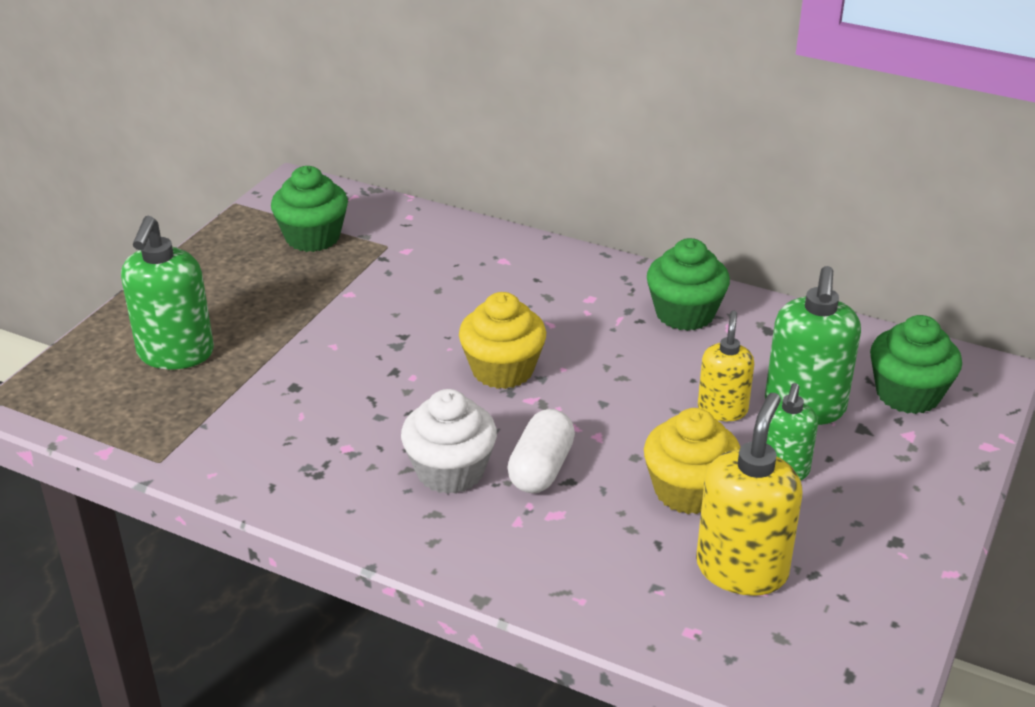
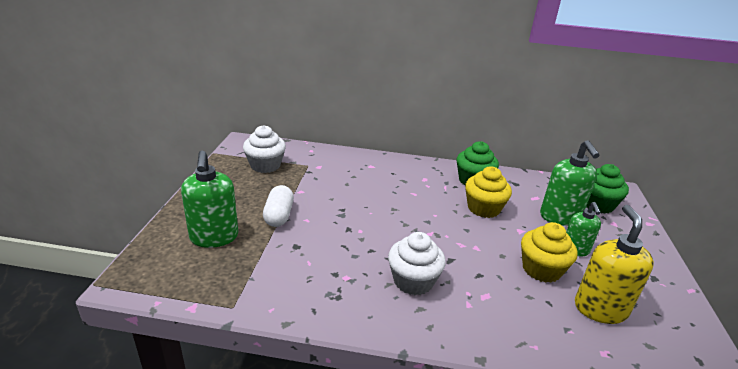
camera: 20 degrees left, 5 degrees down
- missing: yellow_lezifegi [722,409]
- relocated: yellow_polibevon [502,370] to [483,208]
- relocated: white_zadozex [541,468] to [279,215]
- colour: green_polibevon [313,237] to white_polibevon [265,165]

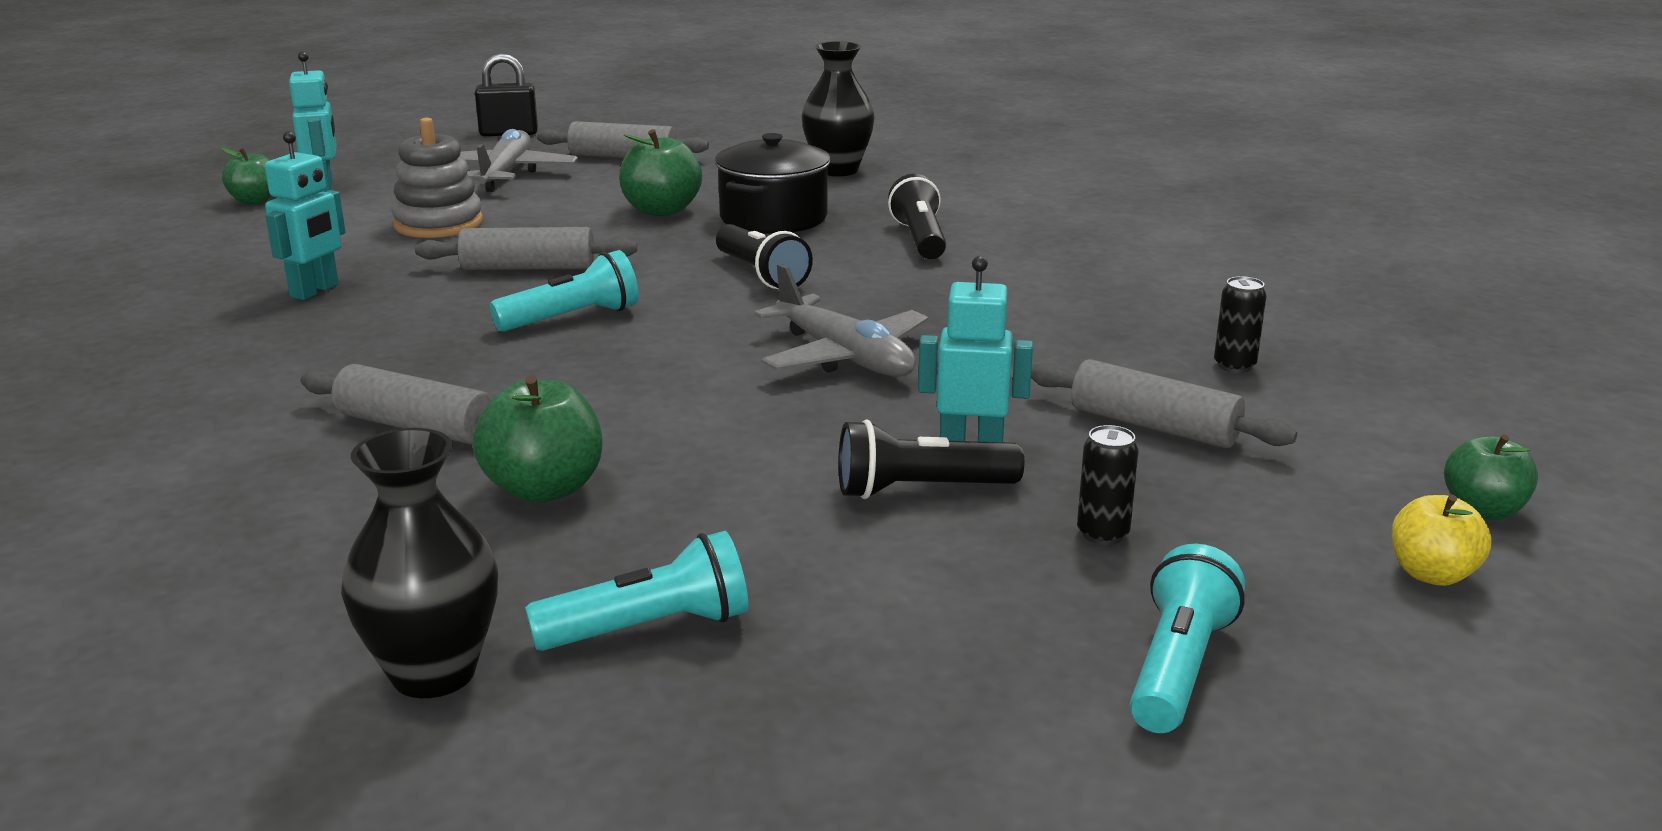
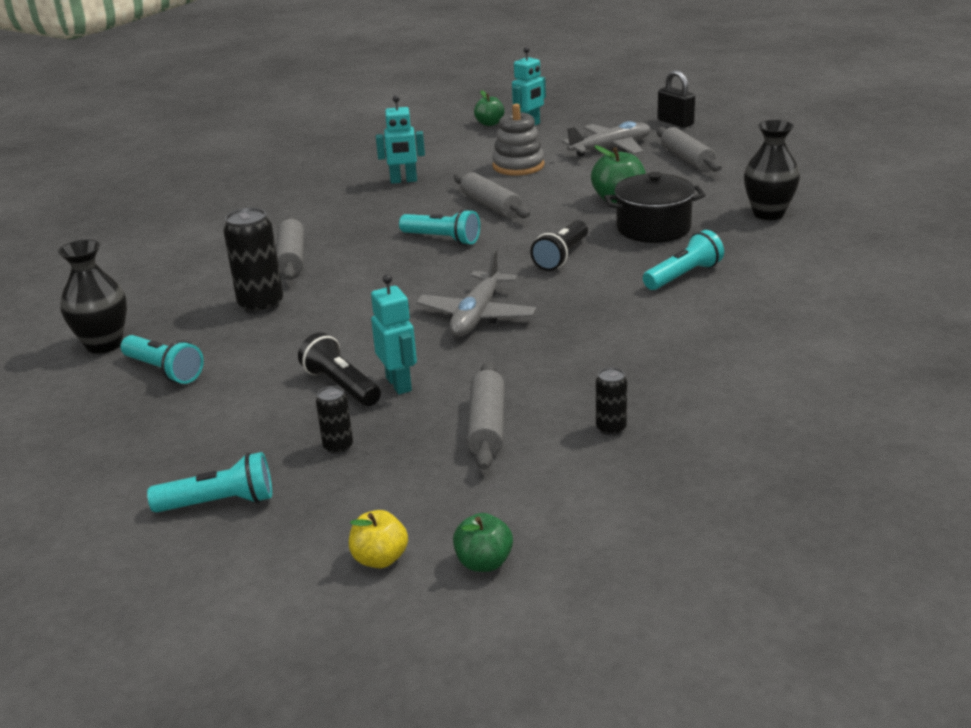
camera: 60 degrees right, 5 degrees up
- exchanged: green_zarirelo [544,489] to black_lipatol [261,305]
- colour: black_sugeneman [920,239] to turquoise_sugeneman [683,276]

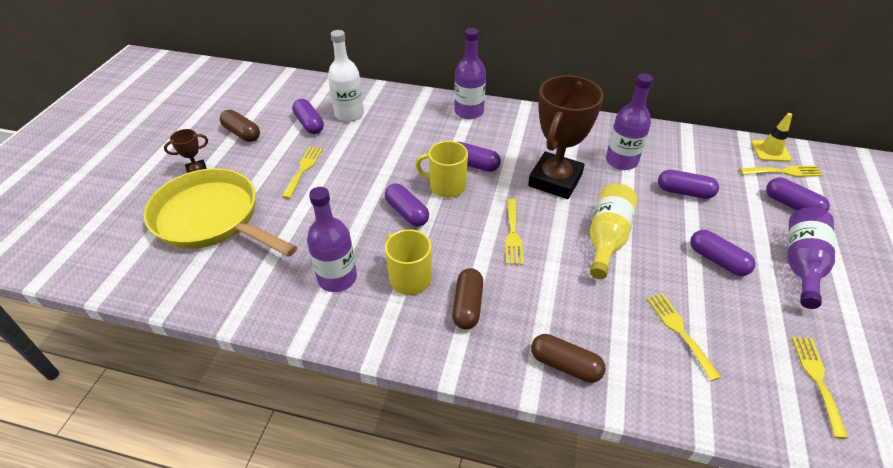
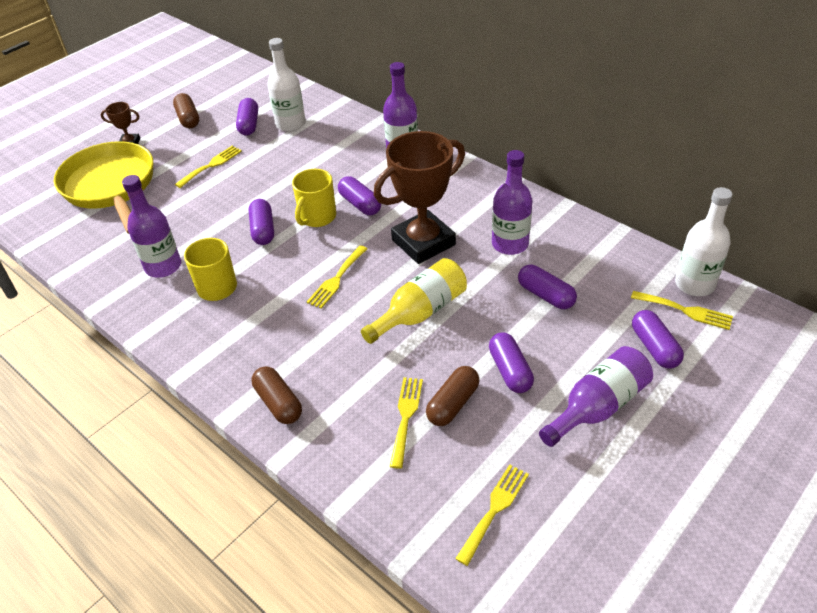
camera: 30 degrees right, 0 degrees up
- relocated: brown_zadozex [467,306] to [453,404]
- exchanged: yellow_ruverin [770,151] to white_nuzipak [694,284]
- spun: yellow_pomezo [446,186] = [317,217] 105 degrees counterclockwise

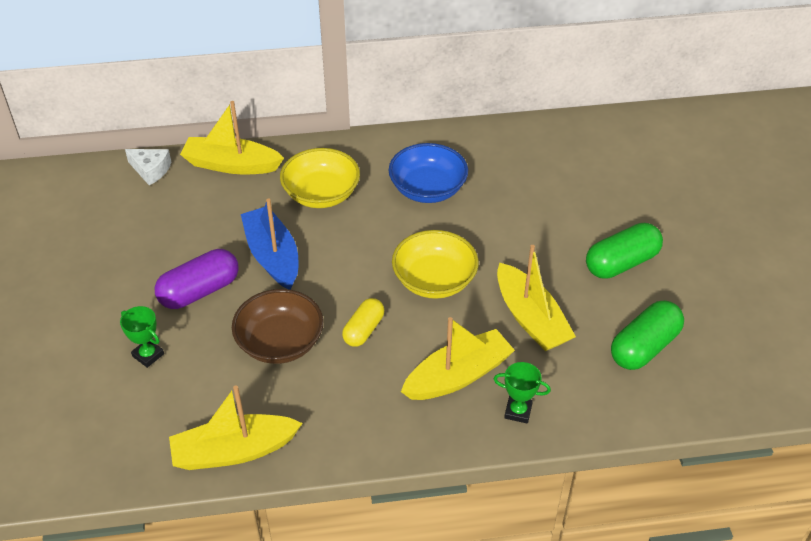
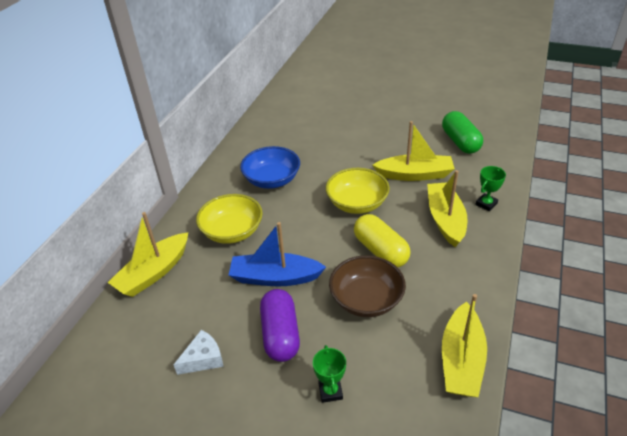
camera: 60 degrees left, 5 degrees down
- missing: green_zadozex [621,263]
- relocated: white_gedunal [151,170] to [203,359]
- spun: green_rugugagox [148,355] = [330,391] 75 degrees counterclockwise
- size: yellow_zadozex [364,330] = [380,251] x1.55

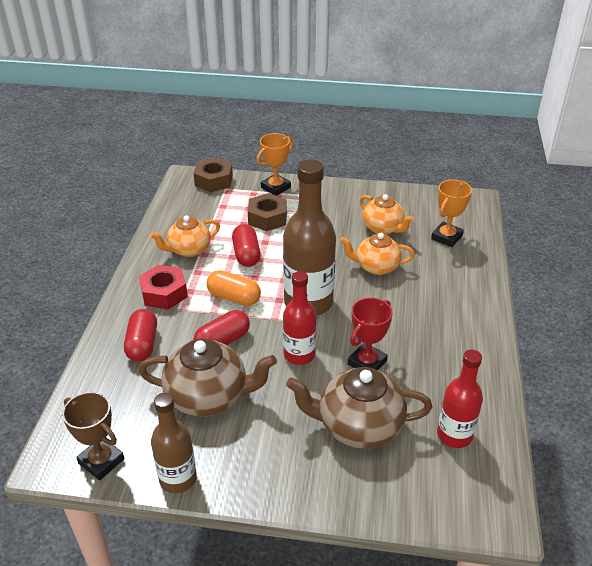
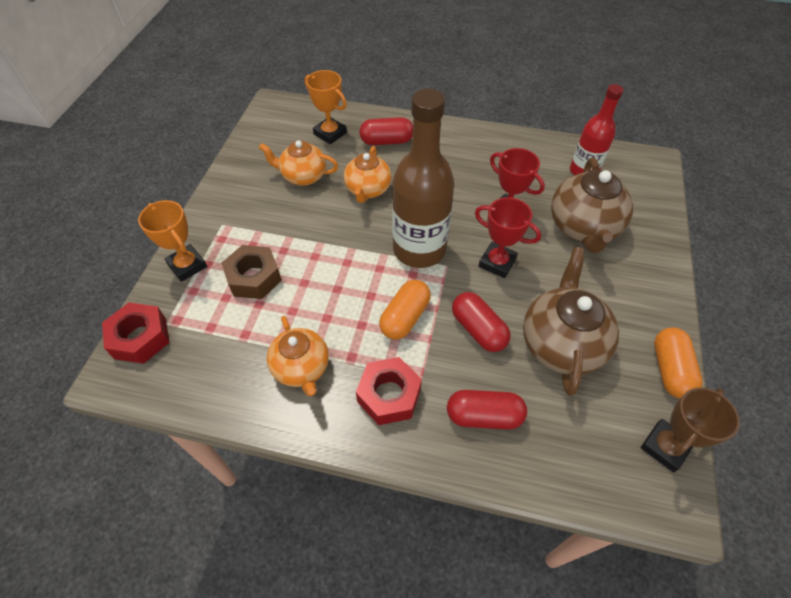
camera: 85 degrees left, 15 degrees up
- relocated: red_zadozex [246,254] to [386,141]
- exchanged: brown_nuzipak [178,478] to orange_zadozex [669,370]
- exchanged: red_nuzipak [299,354] to red_rugugagox [497,262]
- colour: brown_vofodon [214,181] to red_vofodon [140,338]
- spun: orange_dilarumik [383,228] = [303,176] 135 degrees counterclockwise

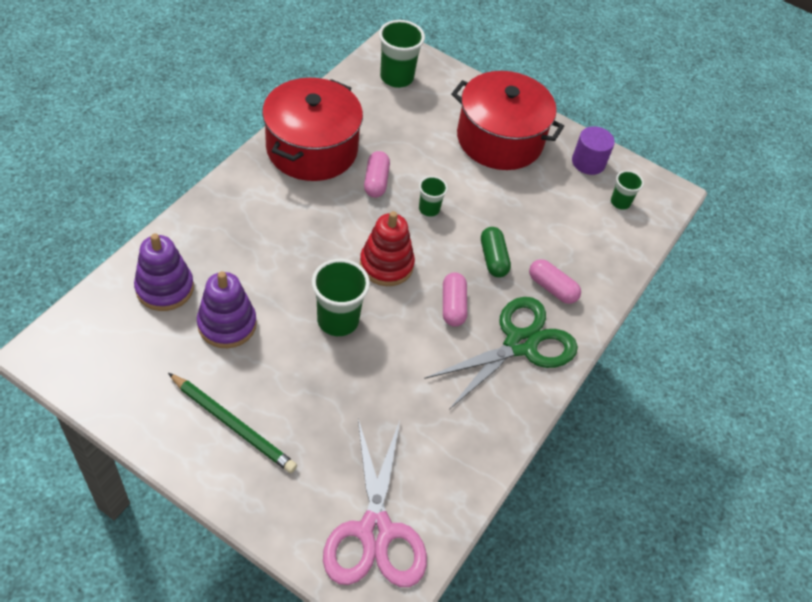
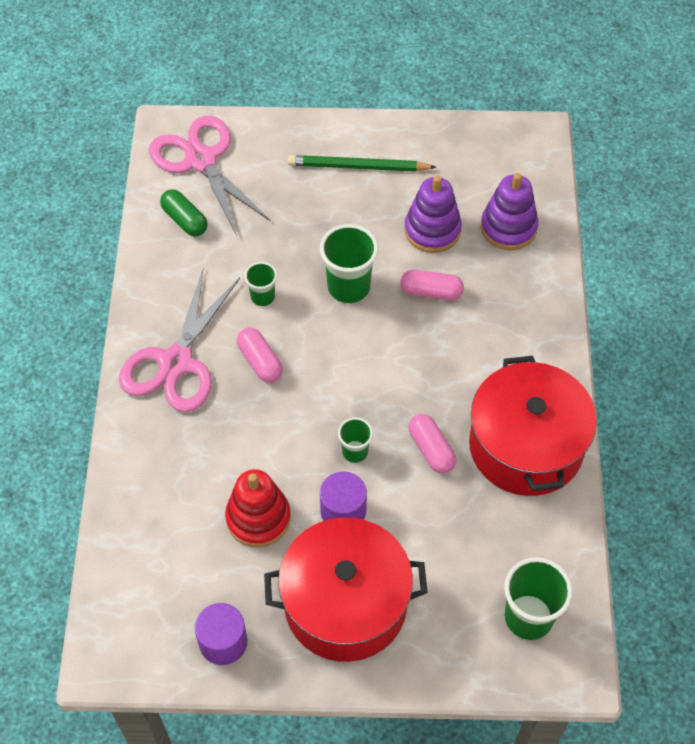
camera: 155 degrees right, 5 degrees up
- appeared: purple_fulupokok [343,511]
- relocated: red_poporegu [386,265] to [258,518]
- relocated: green_zadozex [493,259] to [185,220]
- relocated: pink_zadozex [552,288] to [431,292]
- relocated: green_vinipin [620,202] to [262,297]
- colour: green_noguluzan [520,344] to pink_noguluzan [176,362]

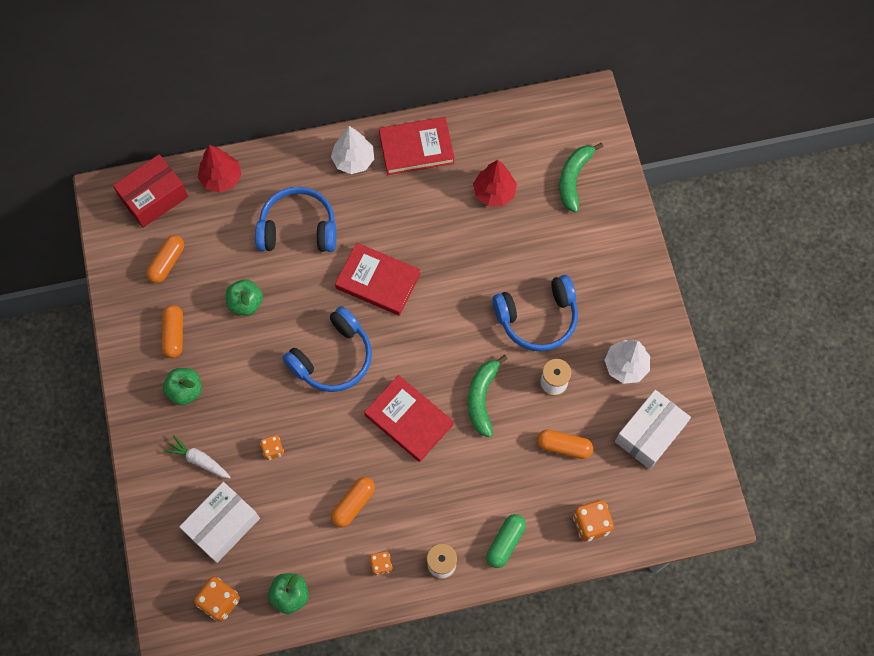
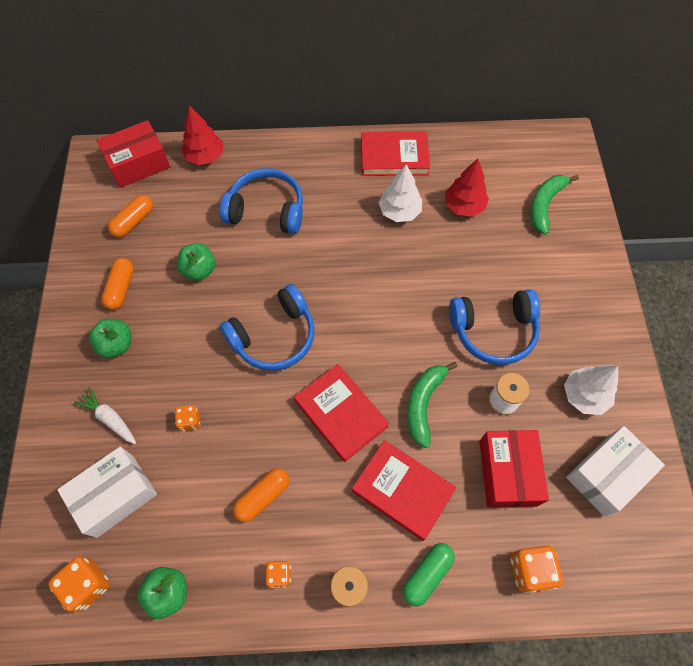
camera: 10 degrees right, 5 degrees down
- relocated: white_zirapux [353,160] to [399,211]
- relocated: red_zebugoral [378,281] to [402,490]
- exchanged: orange_zadozex [564,446] to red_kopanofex [507,472]

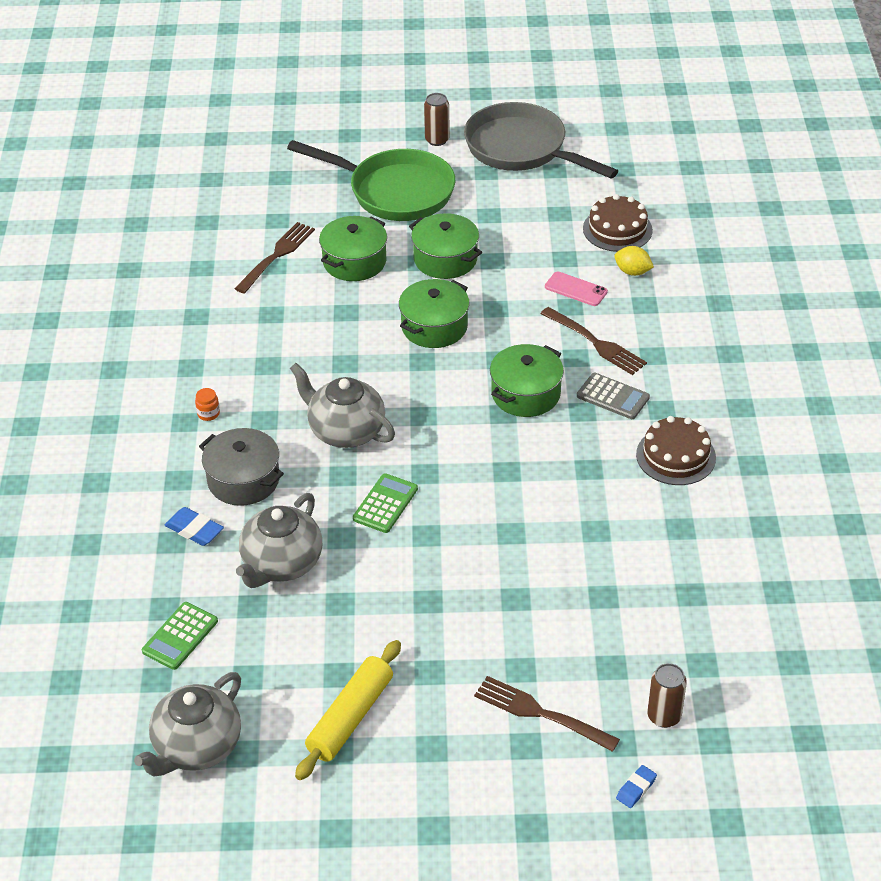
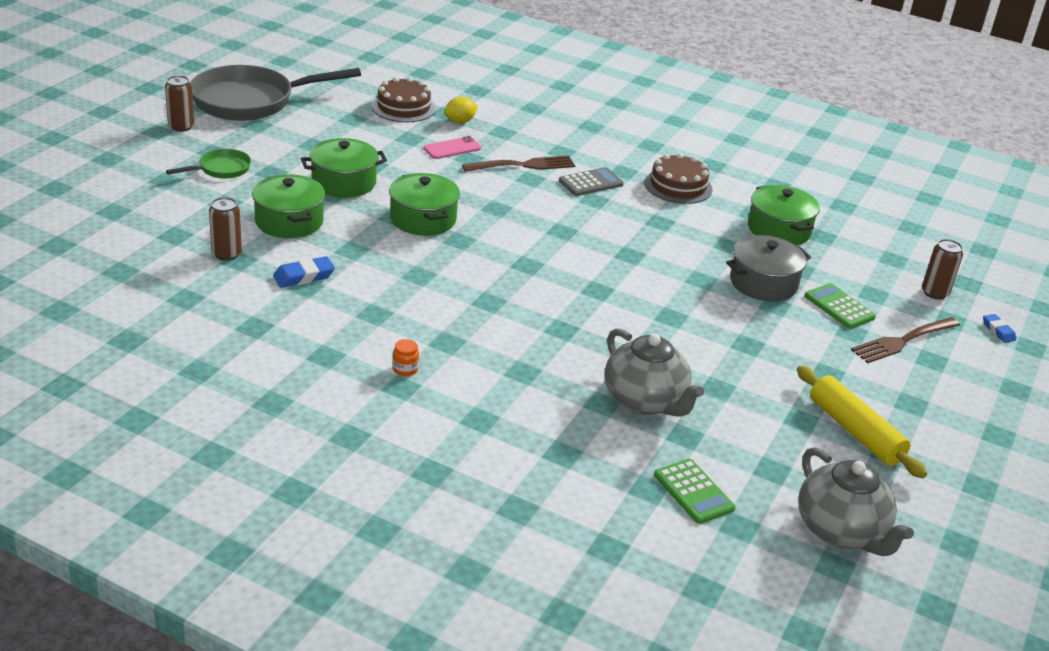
camera: 65 degrees left, 10 degrees down
- missing: grey_dilarumik [345,431]
- relocated: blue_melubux [194,530] to [304,276]
- relocated: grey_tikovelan [243,480] to [763,283]
- relocated: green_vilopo [385,504] to [839,307]
- relocated: green_tikovelan [526,394] to [779,230]
- exchanged: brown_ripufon [276,256] to brown_lipatol [226,254]
- size: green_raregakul [394,191] = [221,169] x0.46

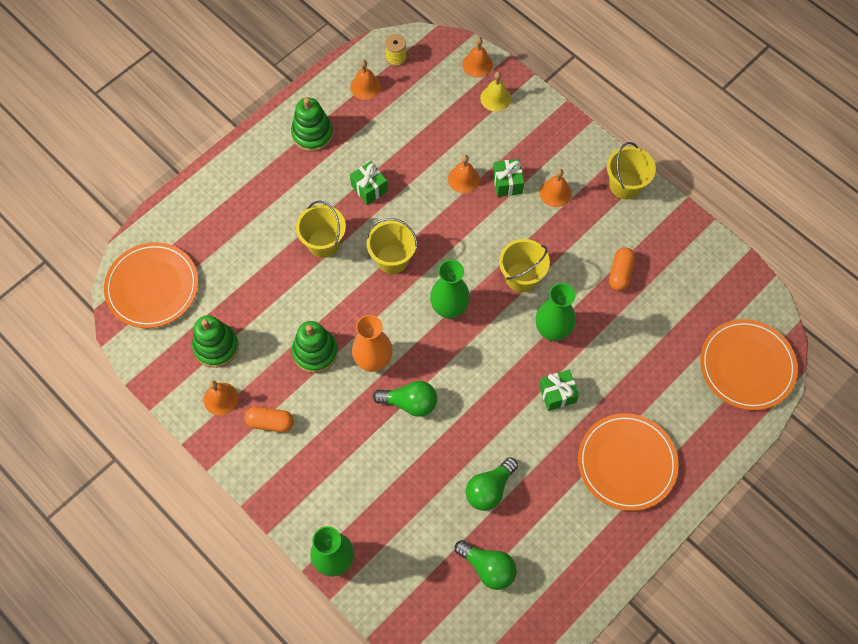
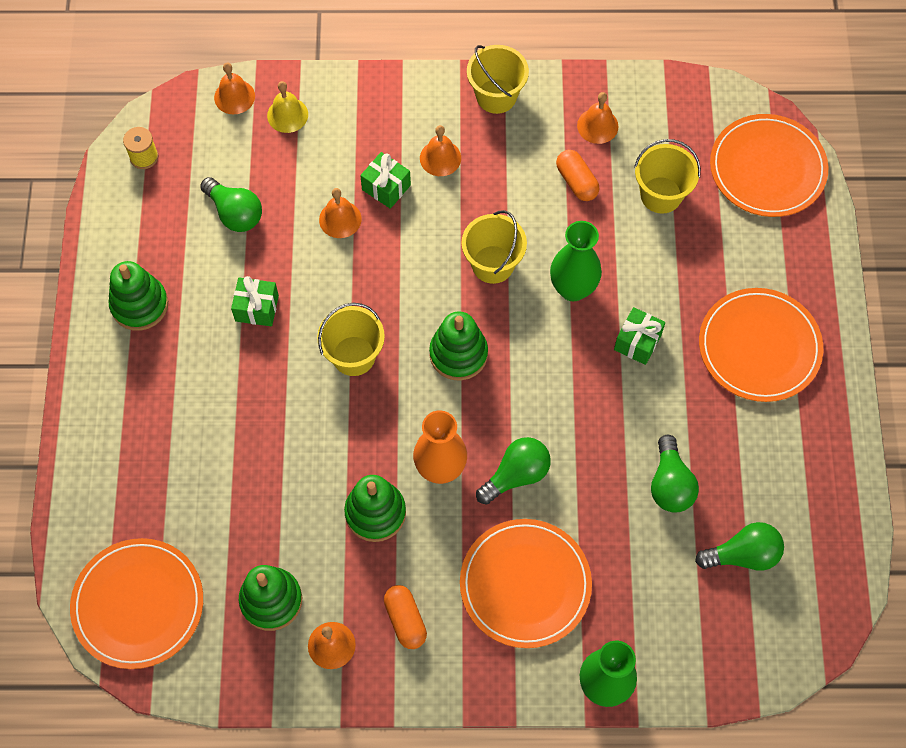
camera: 45 degrees left, 0 degrees up
- appeared: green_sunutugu [235,213]
- appeared: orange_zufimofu [525,584]
- relocated: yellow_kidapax [324,243] to [661,195]
- relocated: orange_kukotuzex [365,86] to [597,125]
- exchanged: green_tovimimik [449,309] to green_poporegu [458,354]
- spun: orange_zadozex [270,422] = [405,620] 75 degrees counterclockwise

